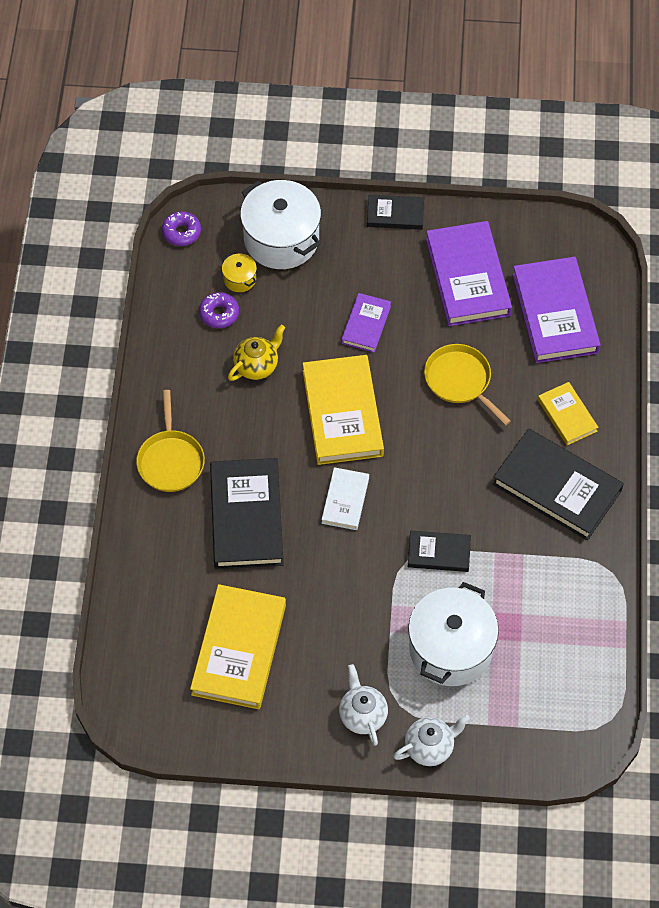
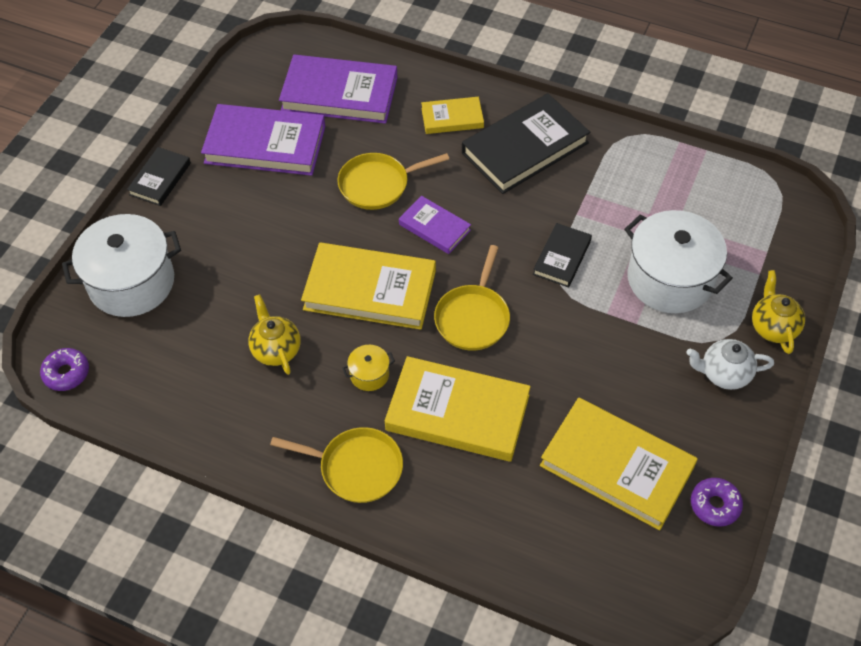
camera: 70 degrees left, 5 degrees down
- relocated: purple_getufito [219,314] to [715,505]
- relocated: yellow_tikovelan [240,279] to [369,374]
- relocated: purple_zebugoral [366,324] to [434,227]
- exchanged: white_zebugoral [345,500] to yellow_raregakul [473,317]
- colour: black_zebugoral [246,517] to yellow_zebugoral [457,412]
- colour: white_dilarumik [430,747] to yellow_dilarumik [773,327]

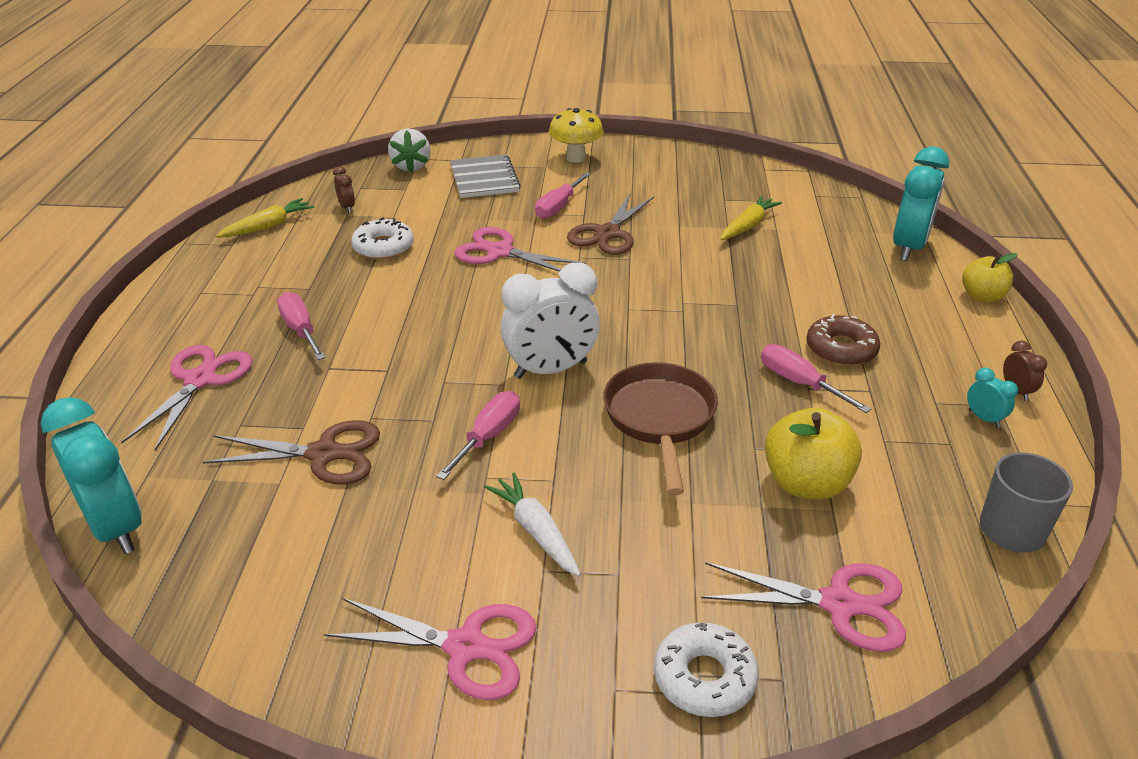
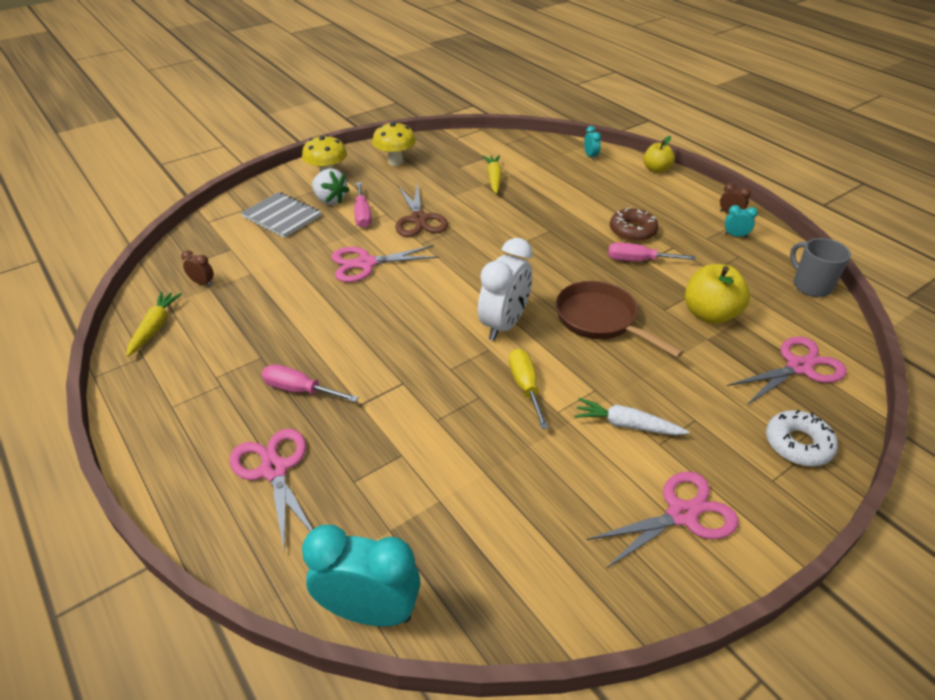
camera: 40 degrees left, 5 degrees up
- missing: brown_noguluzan [324,454]
- missing: white_getufito [383,247]
- appeared: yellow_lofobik [395,162]
- relocated: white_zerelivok [411,166] to [330,200]
- colour: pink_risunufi [488,436] to yellow_risunufi [525,387]
- size: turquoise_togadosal [908,247] = [590,156] x0.44

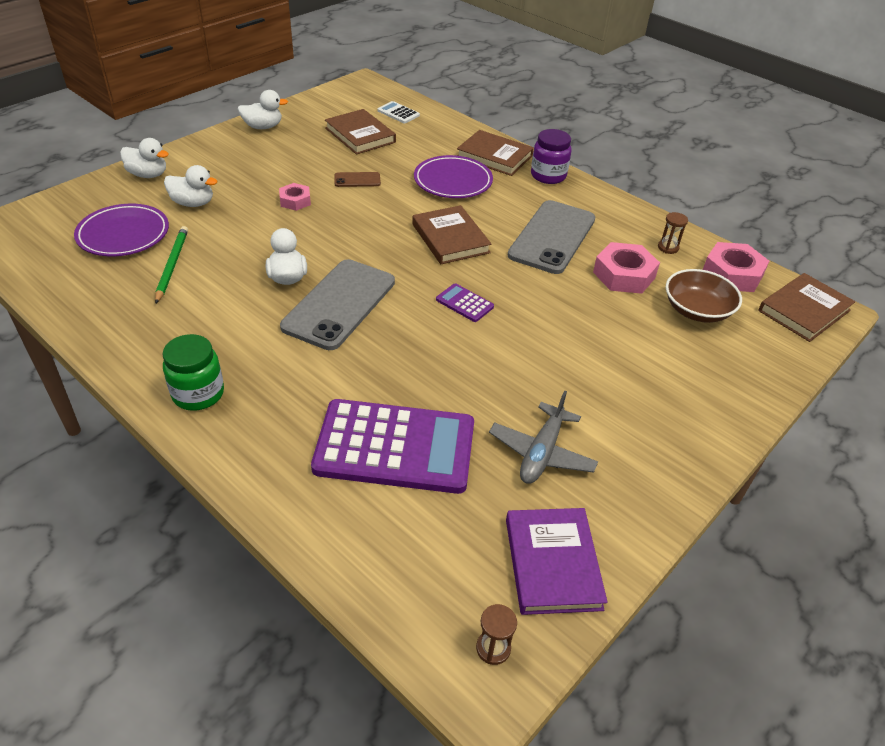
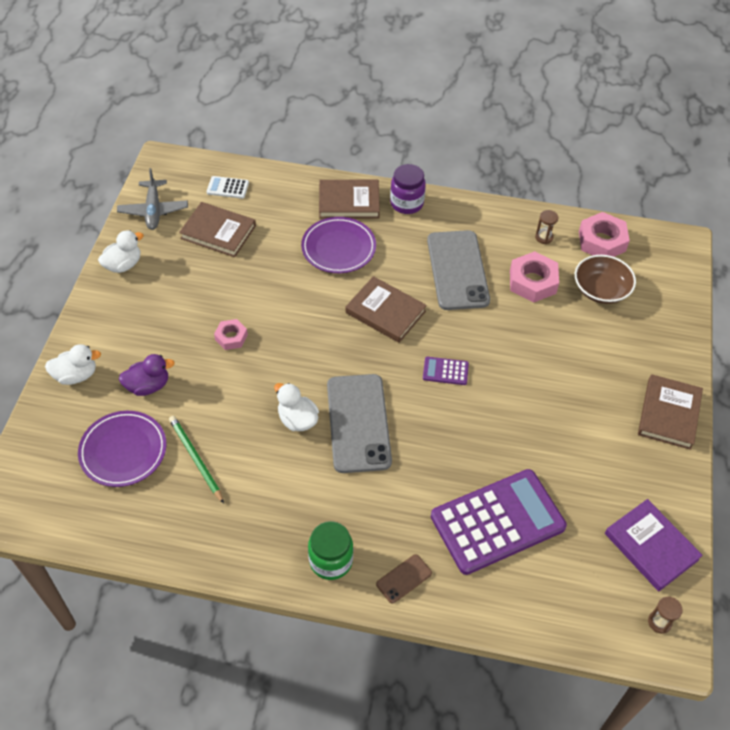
camera: 30 degrees left, 10 degrees up
- relocated: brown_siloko [357,180] to [404,578]
- relocated: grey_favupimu [541,453] to [153,210]
- relocated: brown_zebugoral [804,310] to [669,414]
- colour: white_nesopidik [193,203] to purple_nesopidik [148,386]

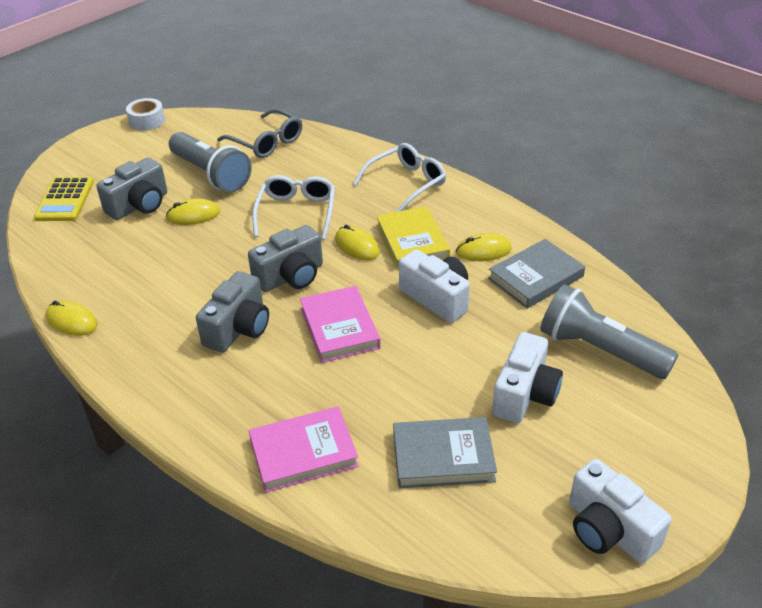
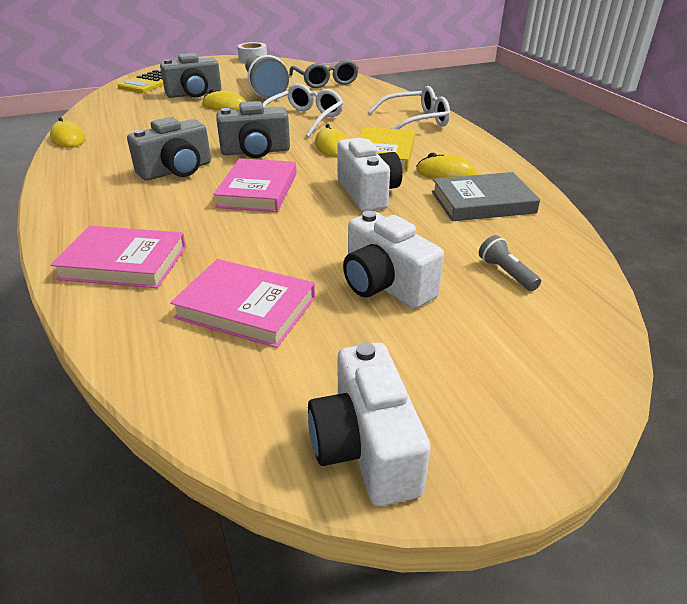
camera: 25 degrees right, 5 degrees down
- colour: grey_zebugoral [443,457] to pink_zebugoral [246,308]
- spun: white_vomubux [525,394] = [385,285] 90 degrees clockwise
- size: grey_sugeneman [600,350] = [506,273] x0.43

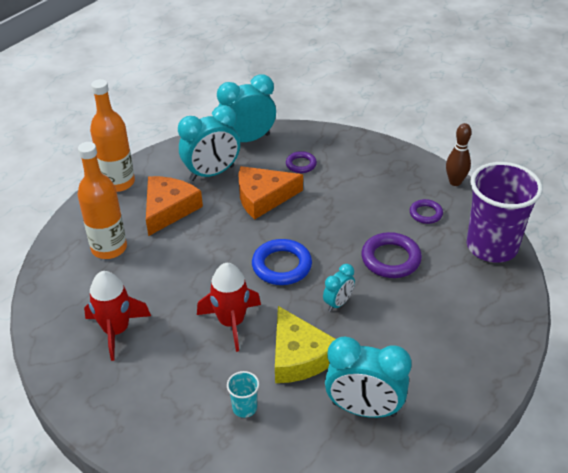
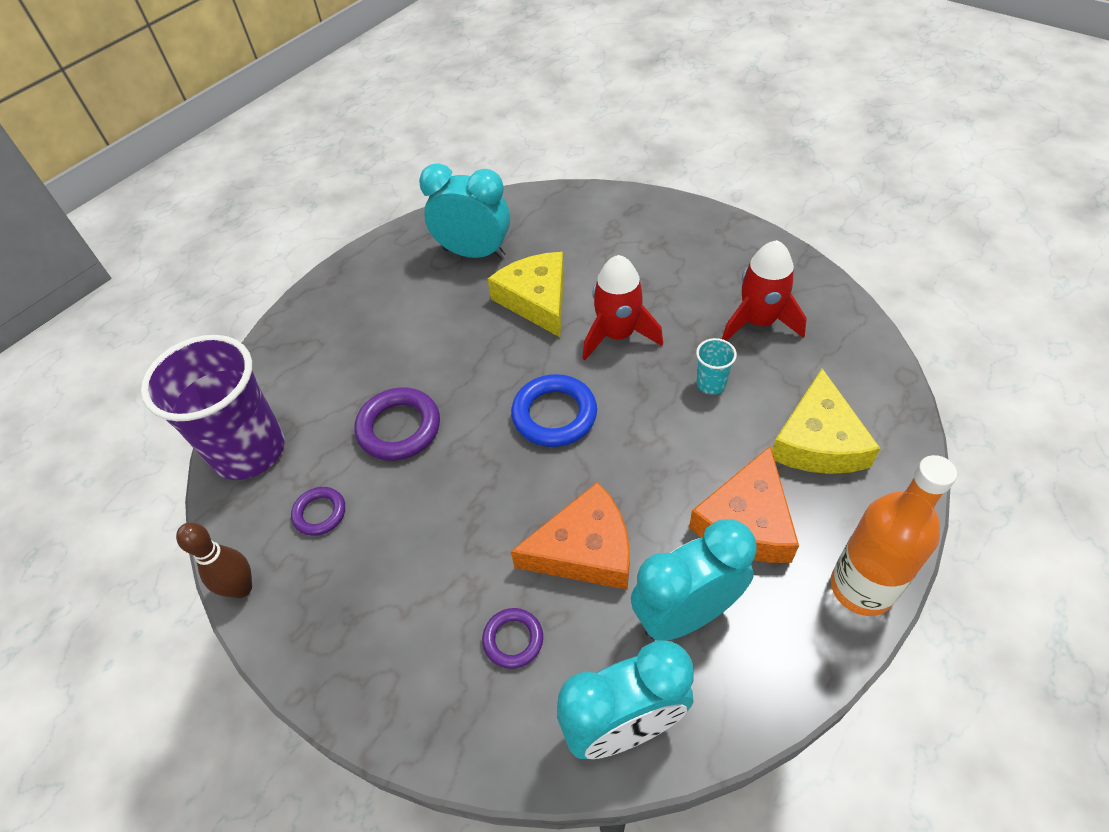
camera: 175 degrees left, 10 degrees up
- missing: turquoise_togadosal [338,303]
- relocated: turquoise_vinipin [244,408] to [711,384]
- exchanged: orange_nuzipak [109,248] to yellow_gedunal [818,441]

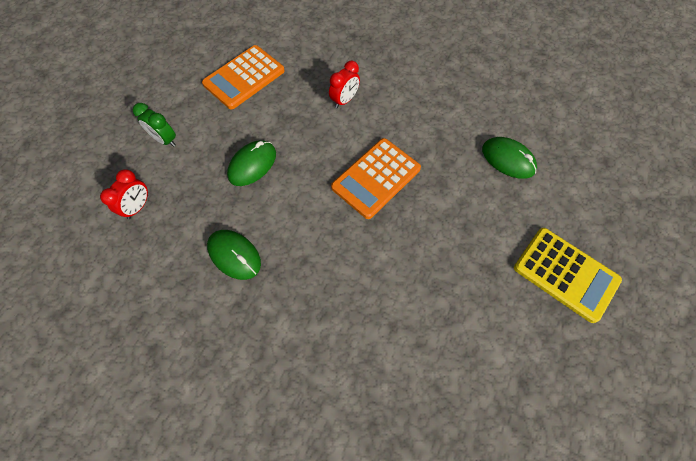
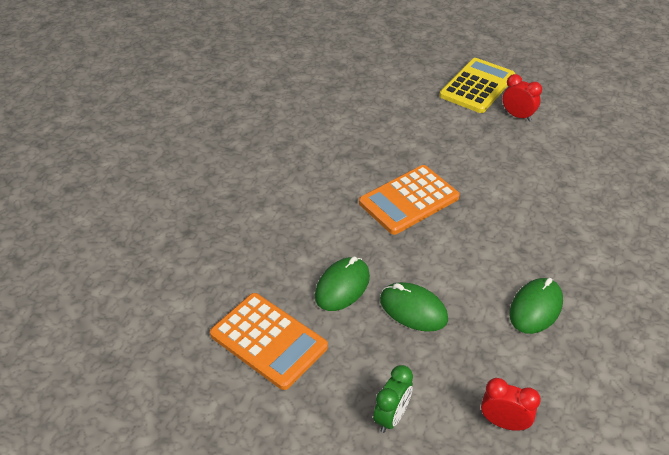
camera: 95 degrees left, 20 degrees down
- relocated: red_togadosal [344,100] to [517,116]
- relocated: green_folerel [508,159] to [342,286]
- spun: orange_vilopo [376,178] = [409,200] 105 degrees clockwise

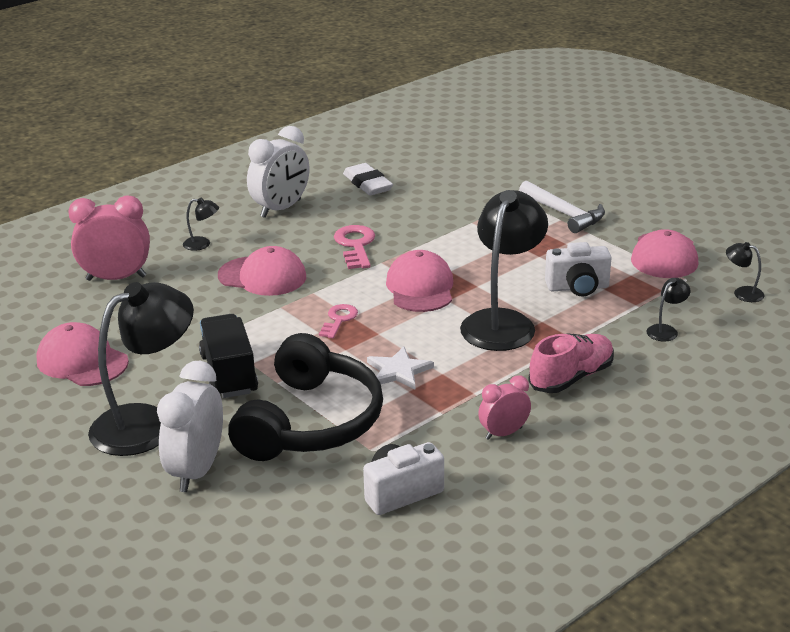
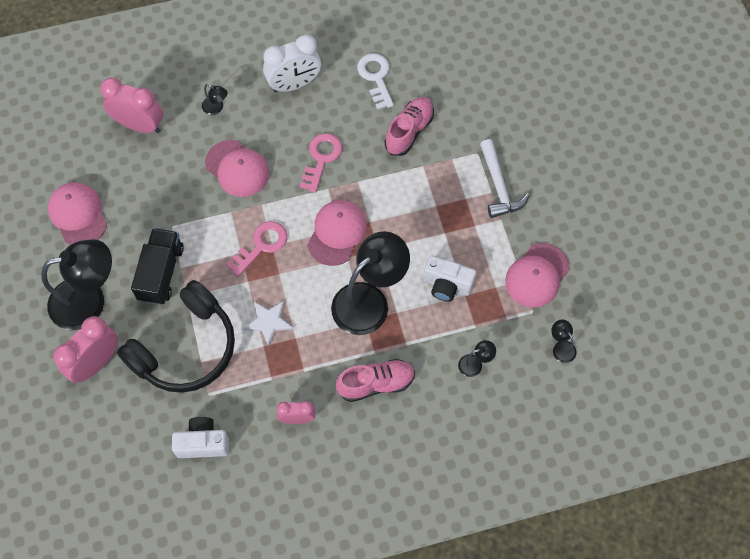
camera: 25 degrees right, 35 degrees up
- appeared: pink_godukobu [409,131]
- exchanged: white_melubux [367,184] to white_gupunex [376,77]
- colour: white_togadosal [196,471] to pink_togadosal [96,363]
- size: pink_gupunex [339,320] = [261,245] x1.52

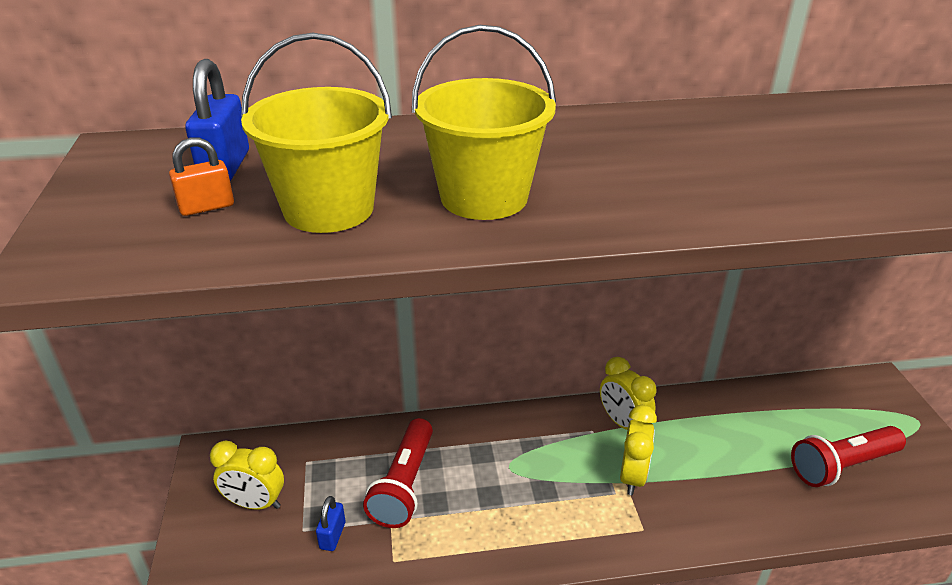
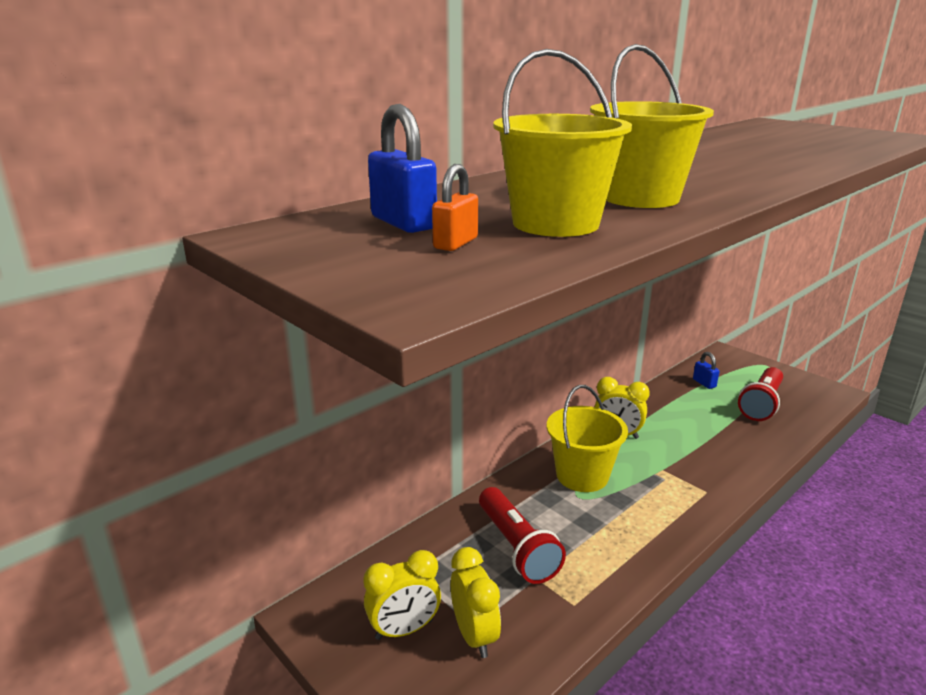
camera: 35 degrees left, 10 degrees down
- appeared: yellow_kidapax [582,476]
- relocated: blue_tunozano [332,535] to [704,383]
- relocated: yellow_togadosal [632,477] to [474,635]

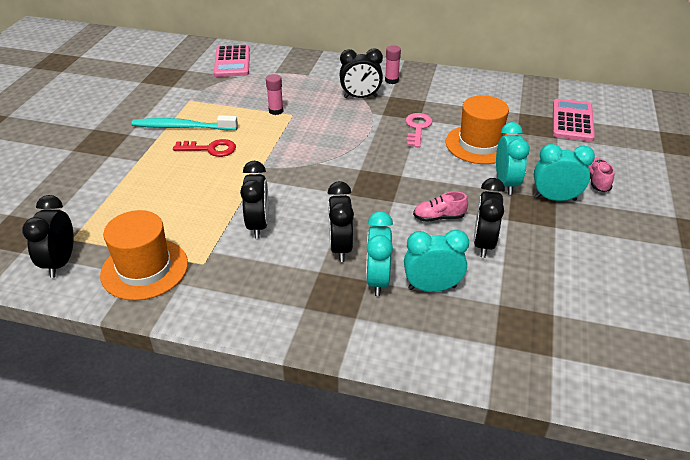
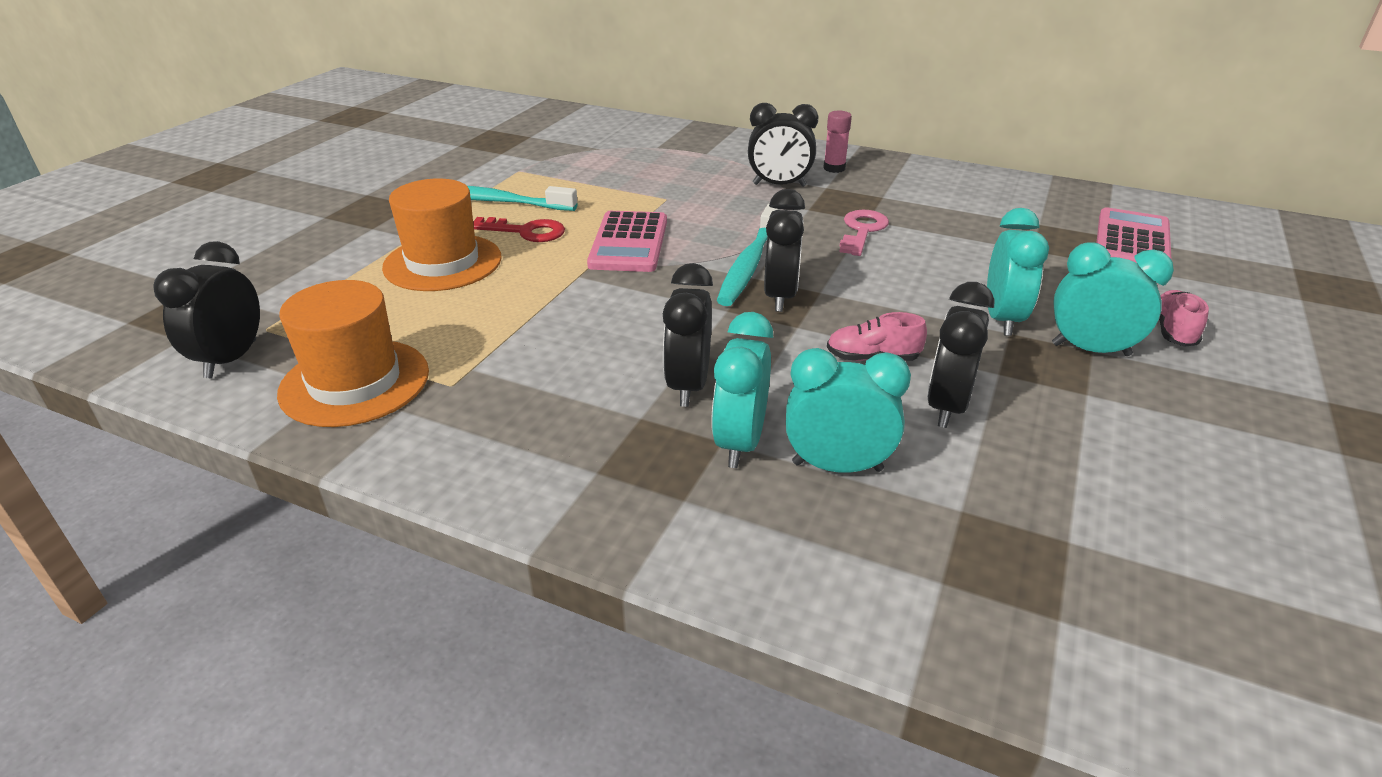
camera: 10 degrees right, 5 degrees down
- missing: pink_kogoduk [276,111]
- appeared: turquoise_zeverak [749,264]
- relocated: pink_vilopo [232,62] to [629,243]
- relocated: black_togadosal [258,225] to [780,296]
- relocated: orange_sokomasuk [479,144] to [443,262]

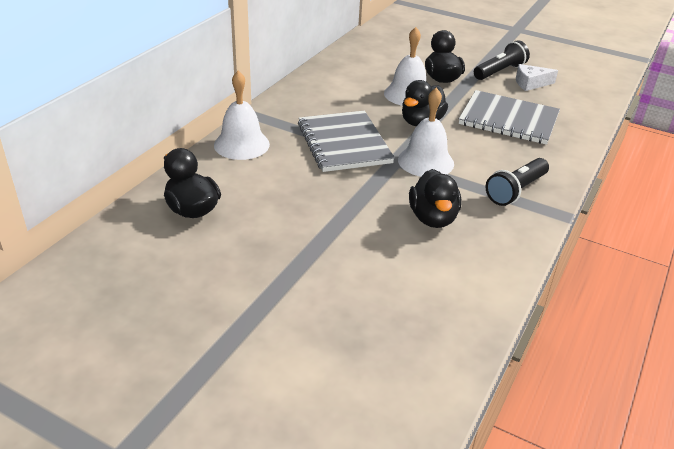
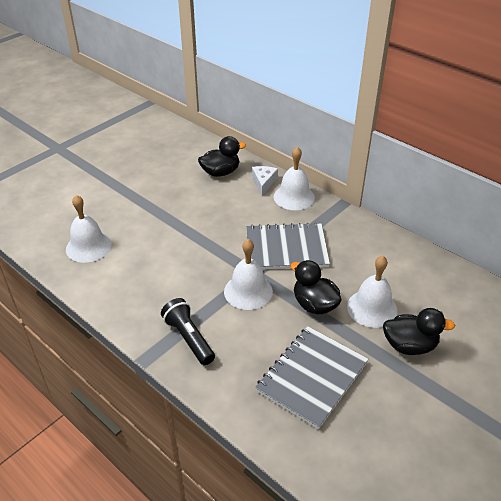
camera: 105 degrees right, 5 degrees up
- missing: black_nesopidik [433,218]
- missing: black_sugeneman [499,71]
- appeared: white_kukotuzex [88,246]
- relocated: white_gedunal [530,83] to [264,183]

